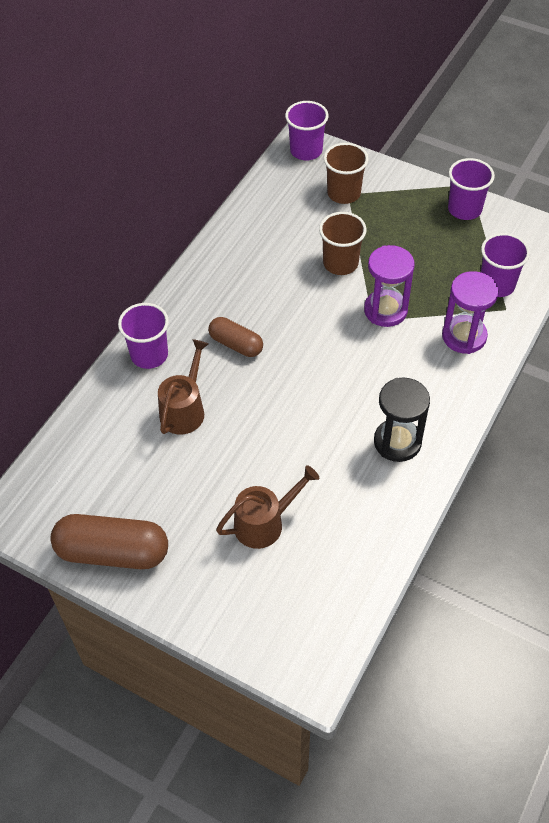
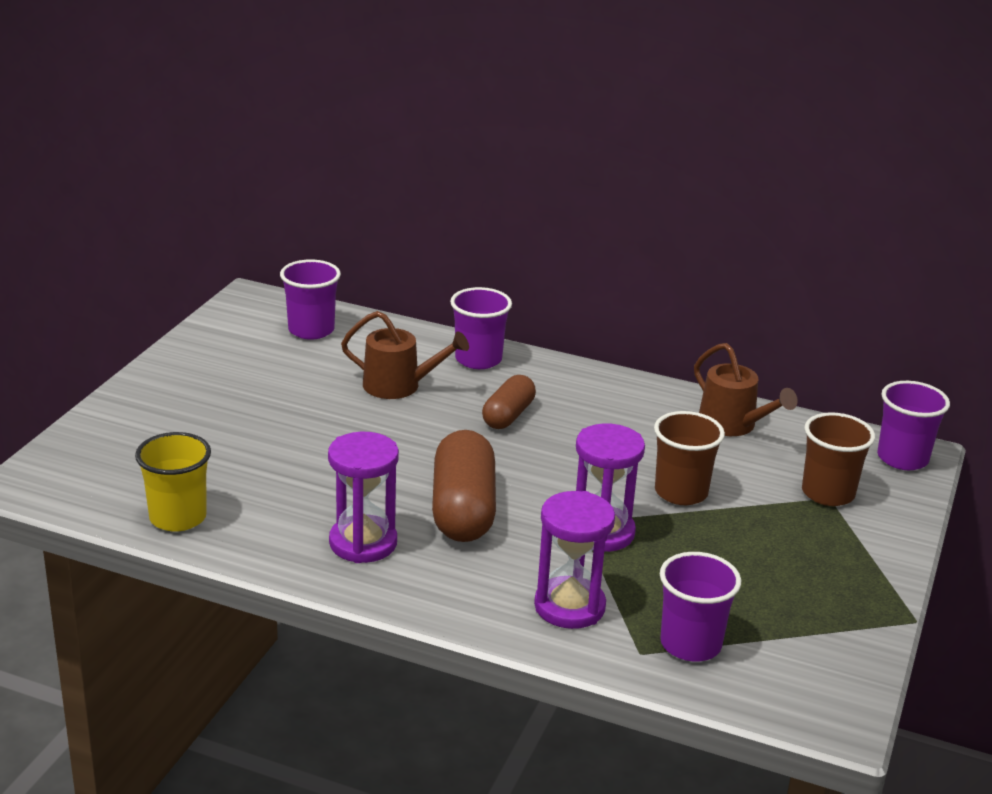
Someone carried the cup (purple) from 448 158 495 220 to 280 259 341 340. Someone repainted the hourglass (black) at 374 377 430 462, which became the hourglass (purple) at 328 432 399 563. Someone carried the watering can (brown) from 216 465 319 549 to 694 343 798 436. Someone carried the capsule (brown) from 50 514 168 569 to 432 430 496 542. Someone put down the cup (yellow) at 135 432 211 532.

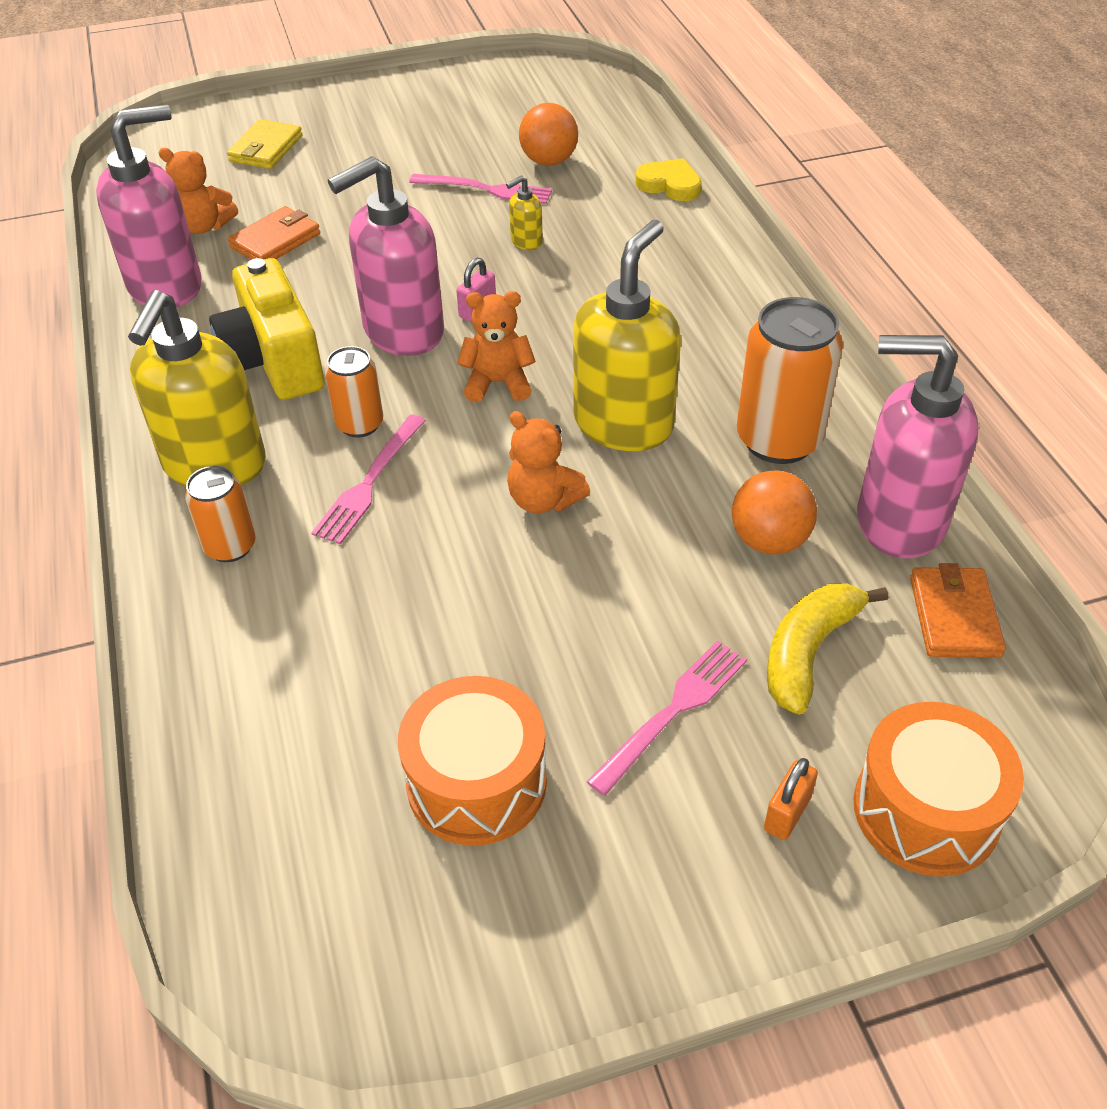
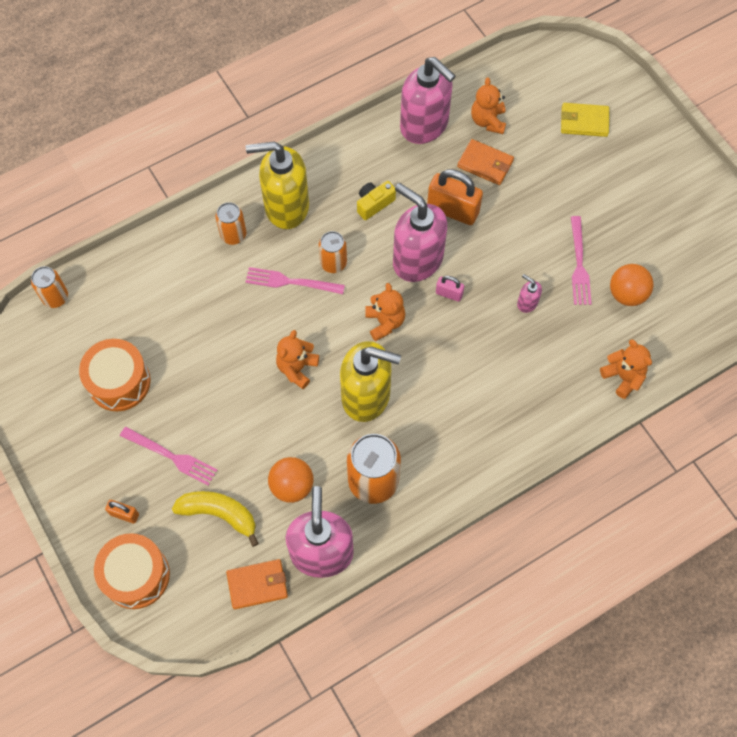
Someone swapped the heart (yellow) at 635 158 702 201 for the teddy bear (orange) at 600 339 652 399. Someone repainted the soap dispenser (yellow) at 506 175 543 250, which became the soap dispenser (pink) at 517 274 542 313. Someone scaled the camera (yellow) at 209 258 324 400 by 0.52. Someone put down the padlock (orange) at 427 169 483 225. Someone put down the can (orange) at 31 266 68 308.

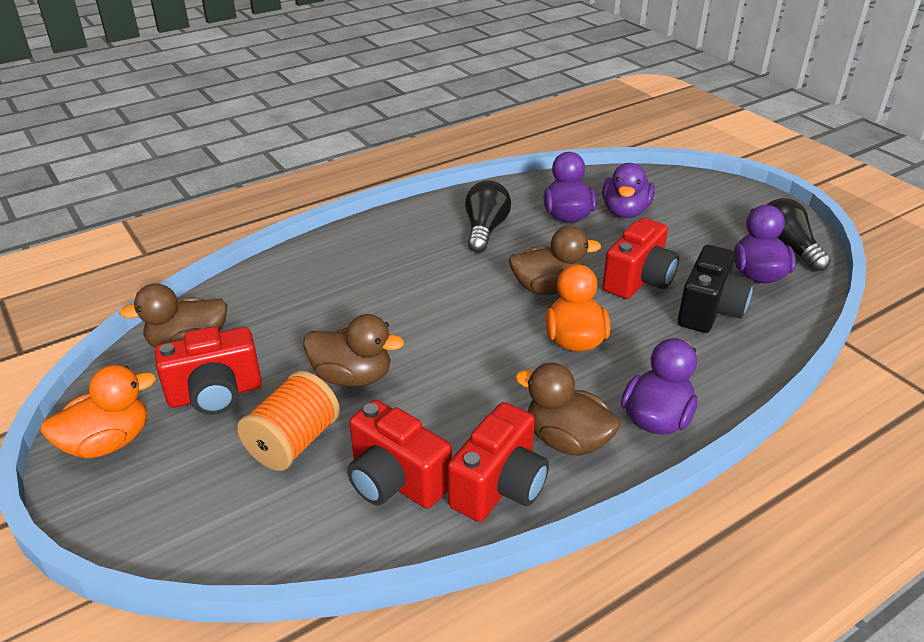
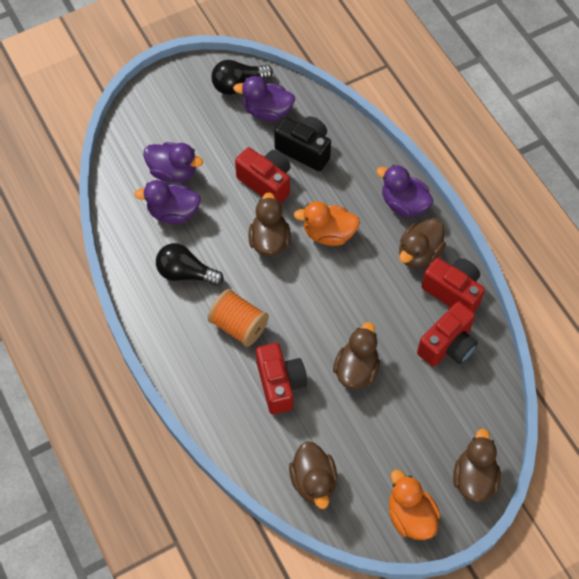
Someone carried the camera (red) from 155 327 262 415 to 256 343 307 414. Someone carried the spool (orange) from 237 371 340 471 to 208 289 269 347. Someone put down the duck (brown) at 453 429 501 502.

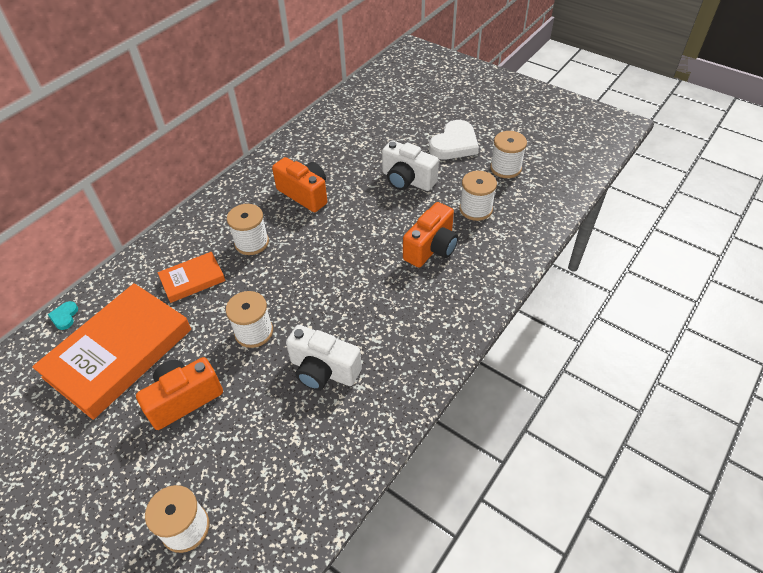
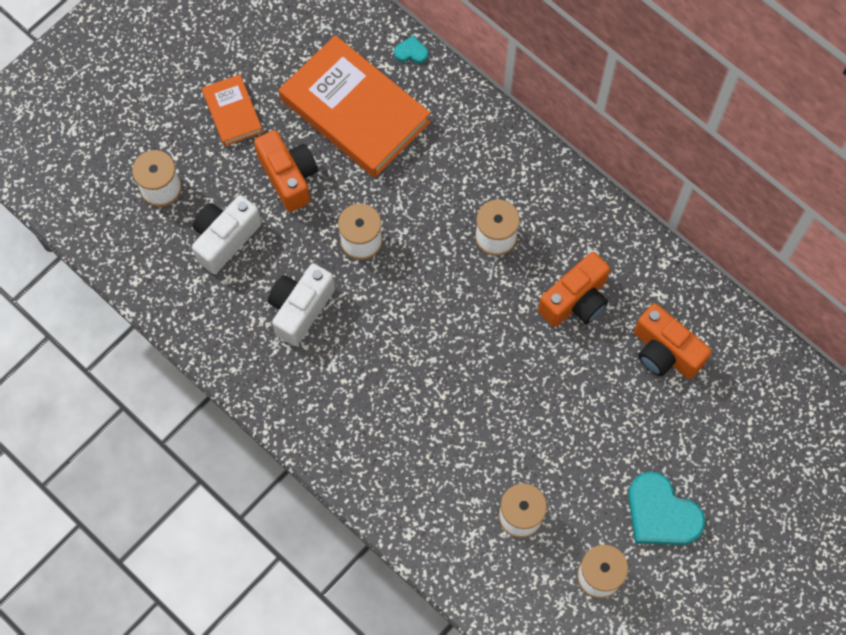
Someone repainted the heart (white) at 429 120 479 159, which became the heart (turquoise) at 628 472 705 545. Someone carried the camera (white) from 382 140 439 191 to 192 195 262 274. Someone carried the camera (orange) from 403 202 458 267 to 634 303 712 379. Someone carried the book (orange) from 158 252 226 303 to 202 74 263 146.

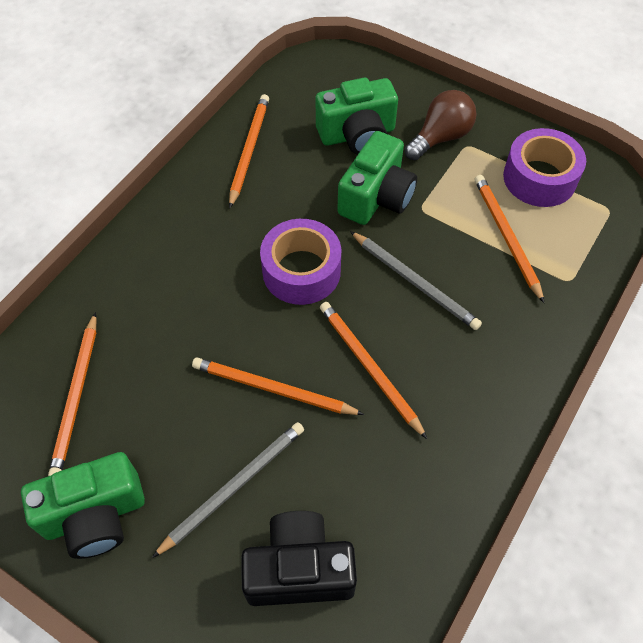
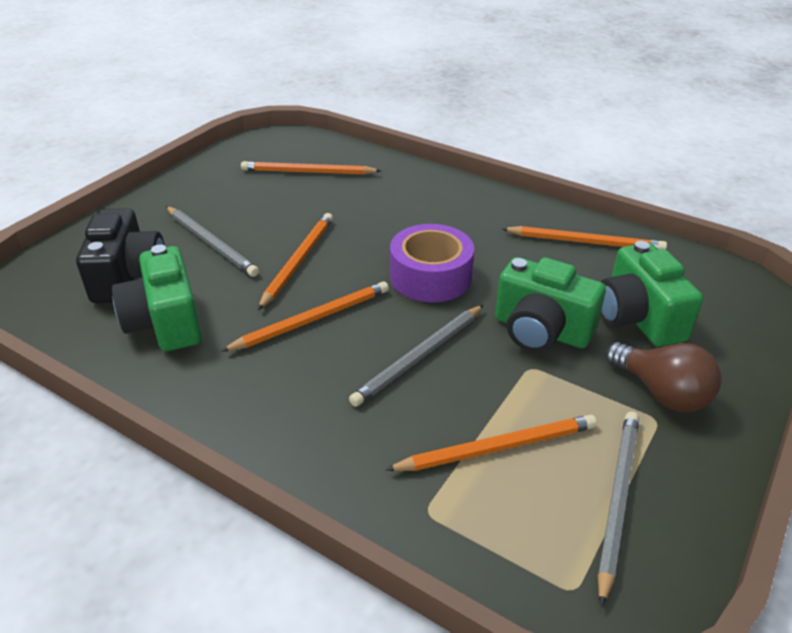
Someone swapped the tape (purple) at 503 128 586 207 for the pencil (grey) at 598 412 639 607. Someone carried the camera (green) from 21 452 145 559 to 112 245 202 351.

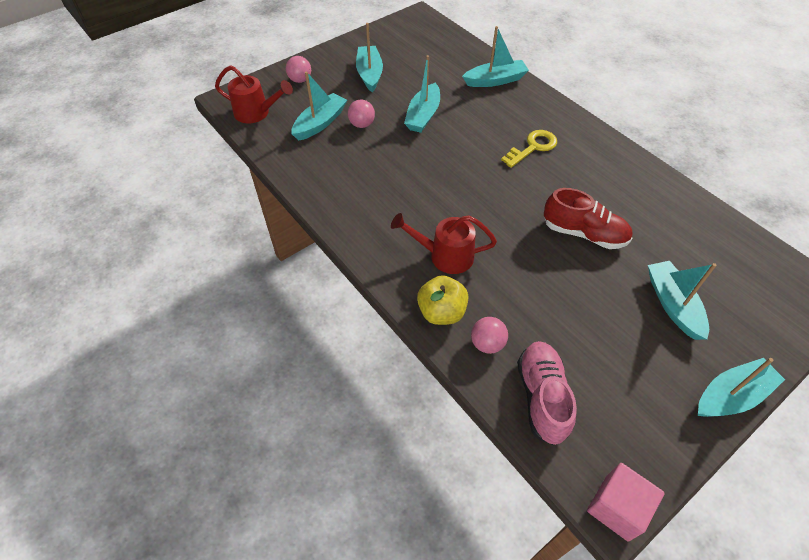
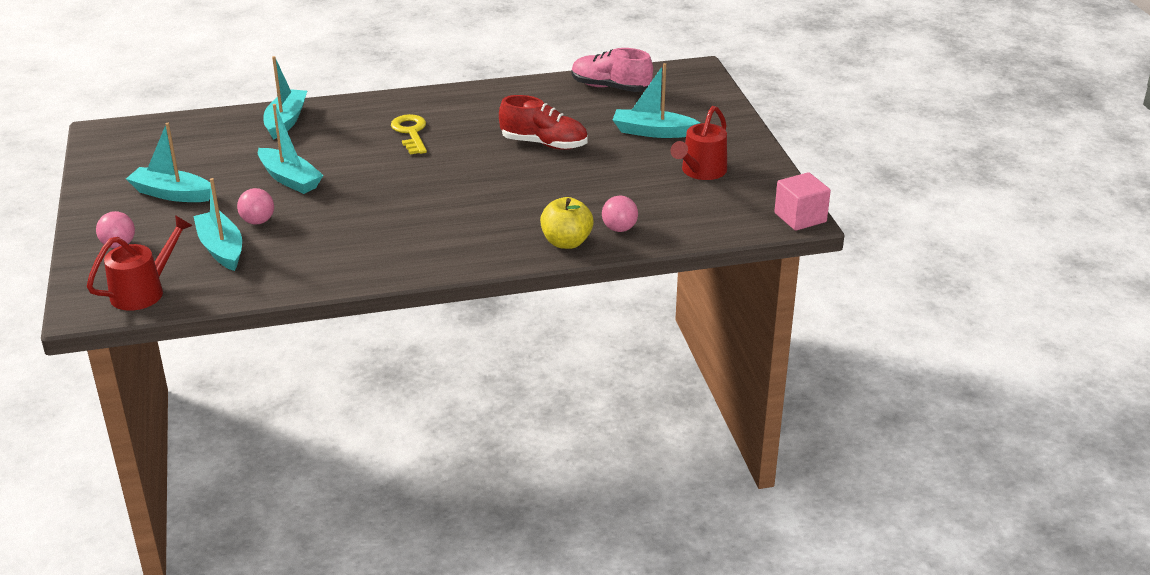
Someone rotated the shoe (red) at 544 188 633 249 by 60 degrees clockwise. Someone carried the watering can (red) from 391 213 497 274 to 670 106 727 180. Someone carried the shoe (pink) from 517 341 577 445 to 572 48 653 92. Someone took away the boat (turquoise) at 698 358 785 417.

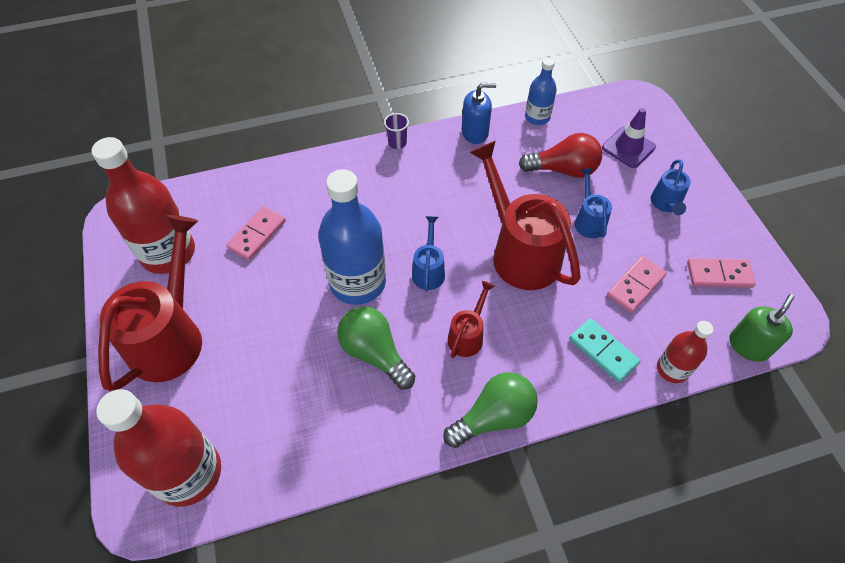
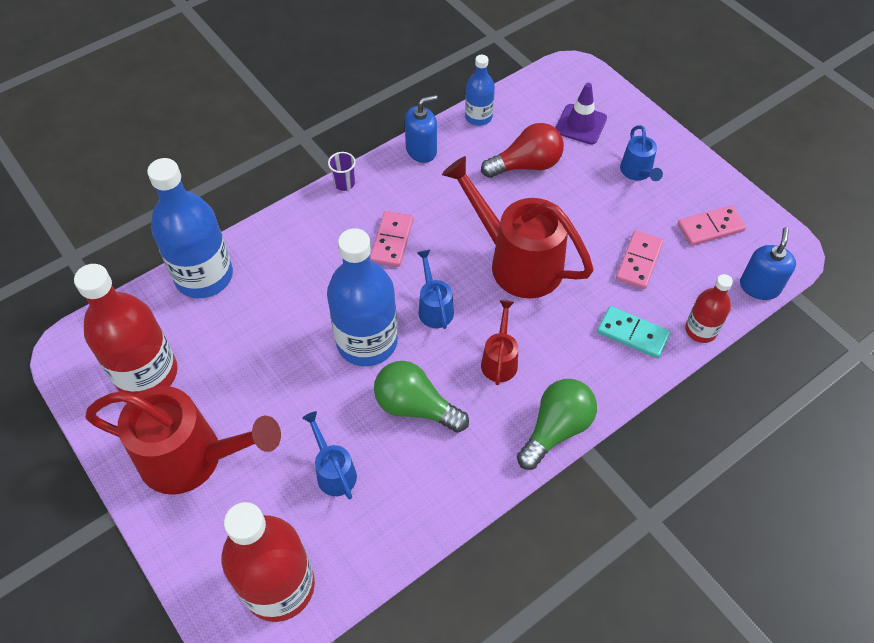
Someone carried the watering can (blue) from 575 168 612 238 to 302 411 357 499. Someone carried the domino (pink) from 226 206 286 260 to 370 211 413 267. Someone rotated the watering can (red) at 98 215 202 391 by 105 degrees clockwise. Someone repainted the soap dispenser (green) at 730 294 794 362, which became the soap dispenser (blue) at 740 227 796 300. Someone put down the bottle (blue) at 147 158 233 298.

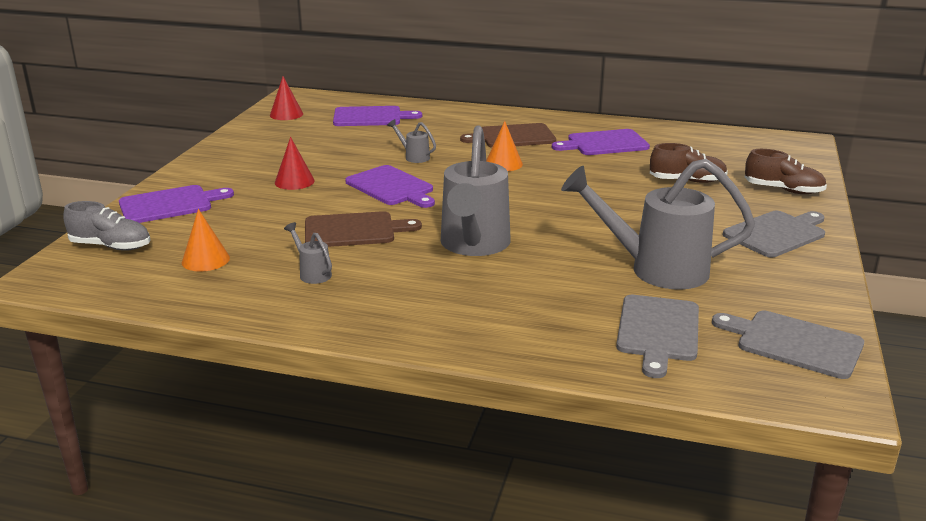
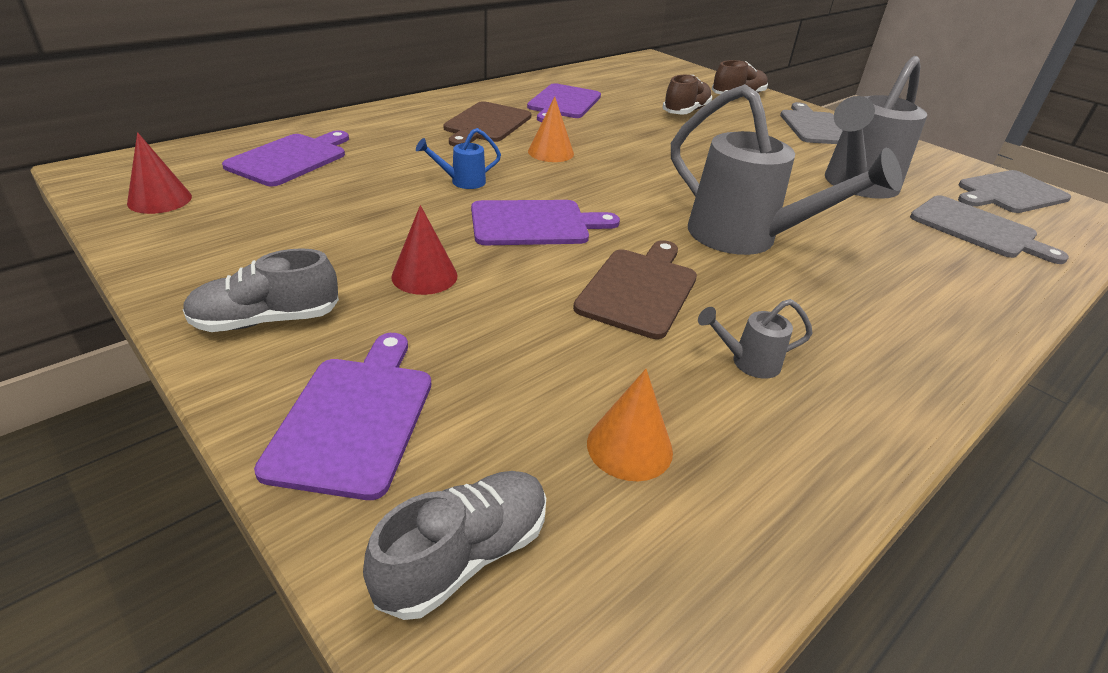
Someone repainted the watering can (grey) at 387 119 436 163, which became the watering can (blue) at 416 128 501 189. Someone put down the shoe (grey) at 183 248 339 332.

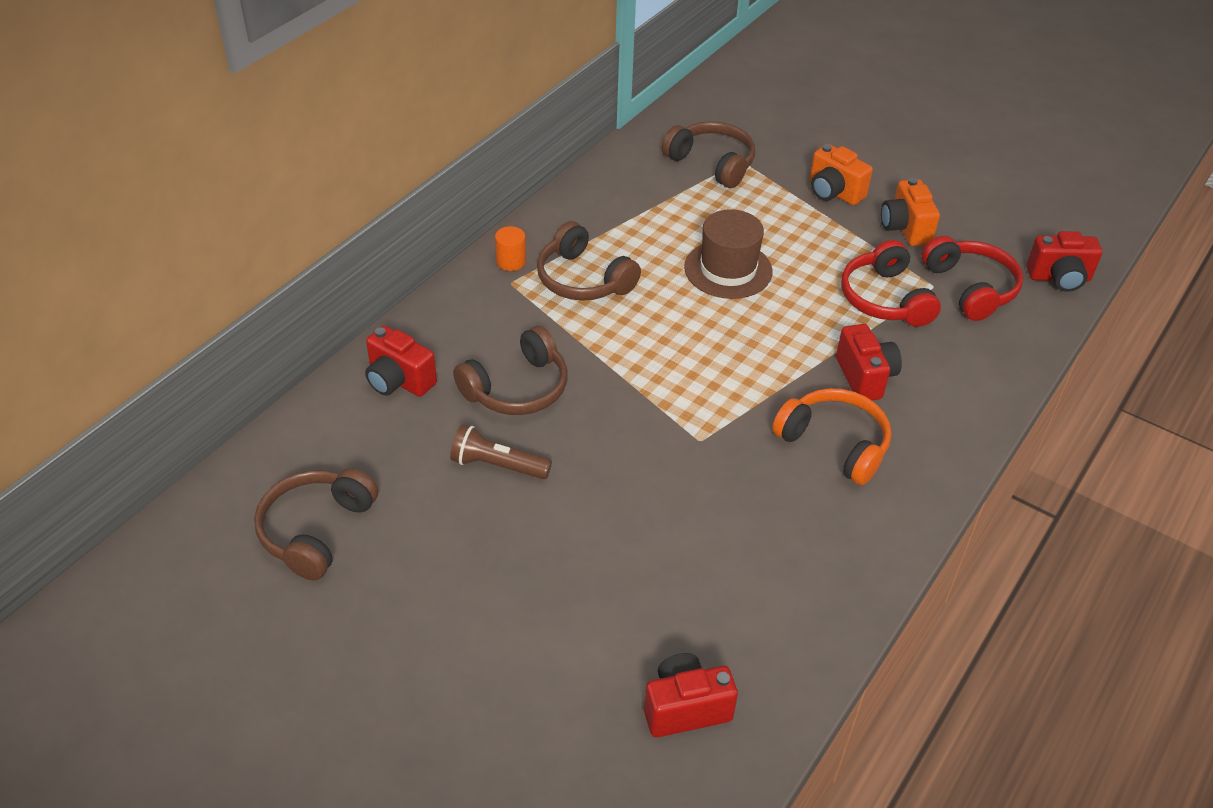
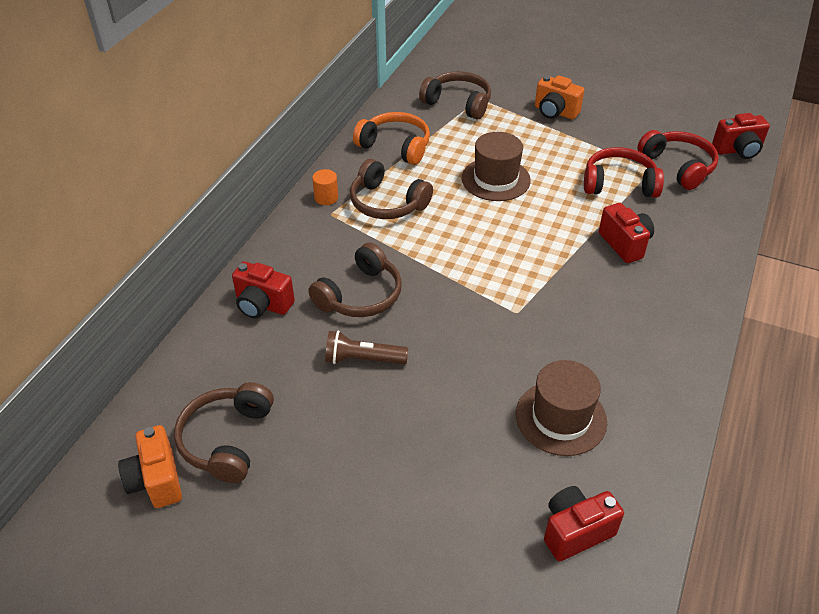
Someone carried the camera (orange) from 881 178 940 246 to 118 425 182 508. Someone rotated the headphones (red) at 841 240 941 327 by 120 degrees clockwise. Someone carried the headphones (orange) from 772 388 891 485 to 353 112 430 165. Someone put down the hat (brown) at 516 360 607 456.

